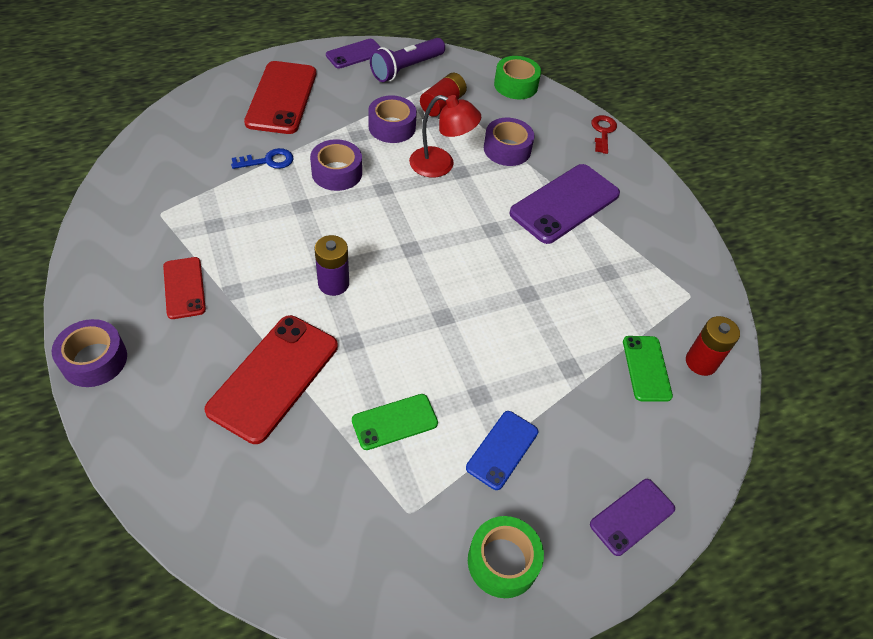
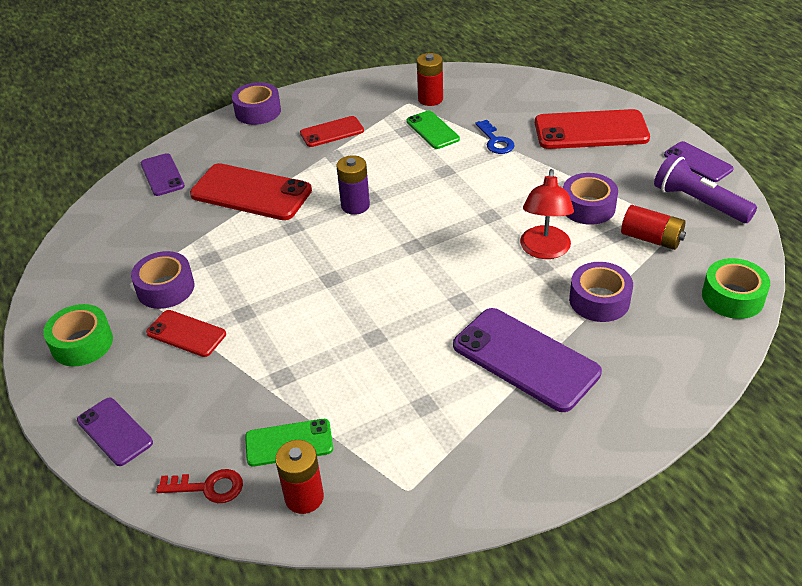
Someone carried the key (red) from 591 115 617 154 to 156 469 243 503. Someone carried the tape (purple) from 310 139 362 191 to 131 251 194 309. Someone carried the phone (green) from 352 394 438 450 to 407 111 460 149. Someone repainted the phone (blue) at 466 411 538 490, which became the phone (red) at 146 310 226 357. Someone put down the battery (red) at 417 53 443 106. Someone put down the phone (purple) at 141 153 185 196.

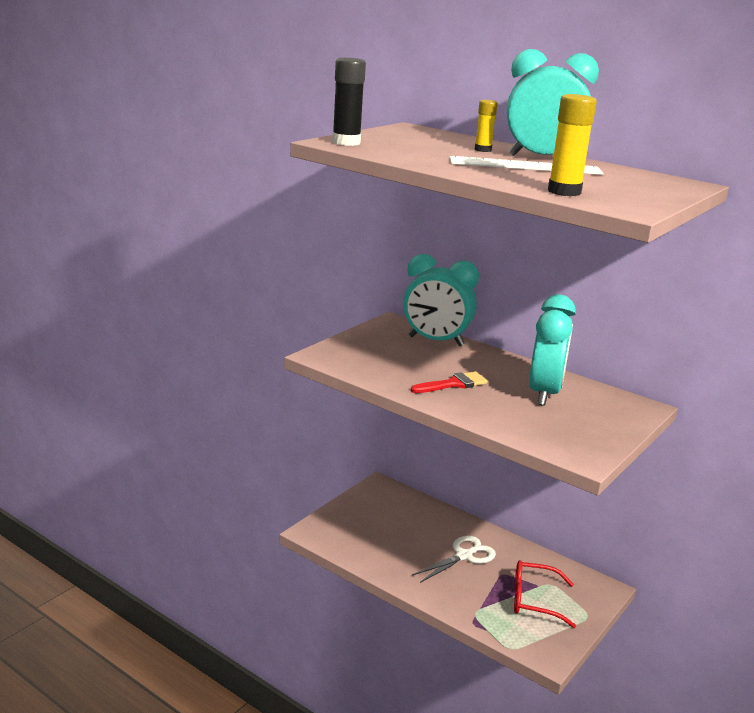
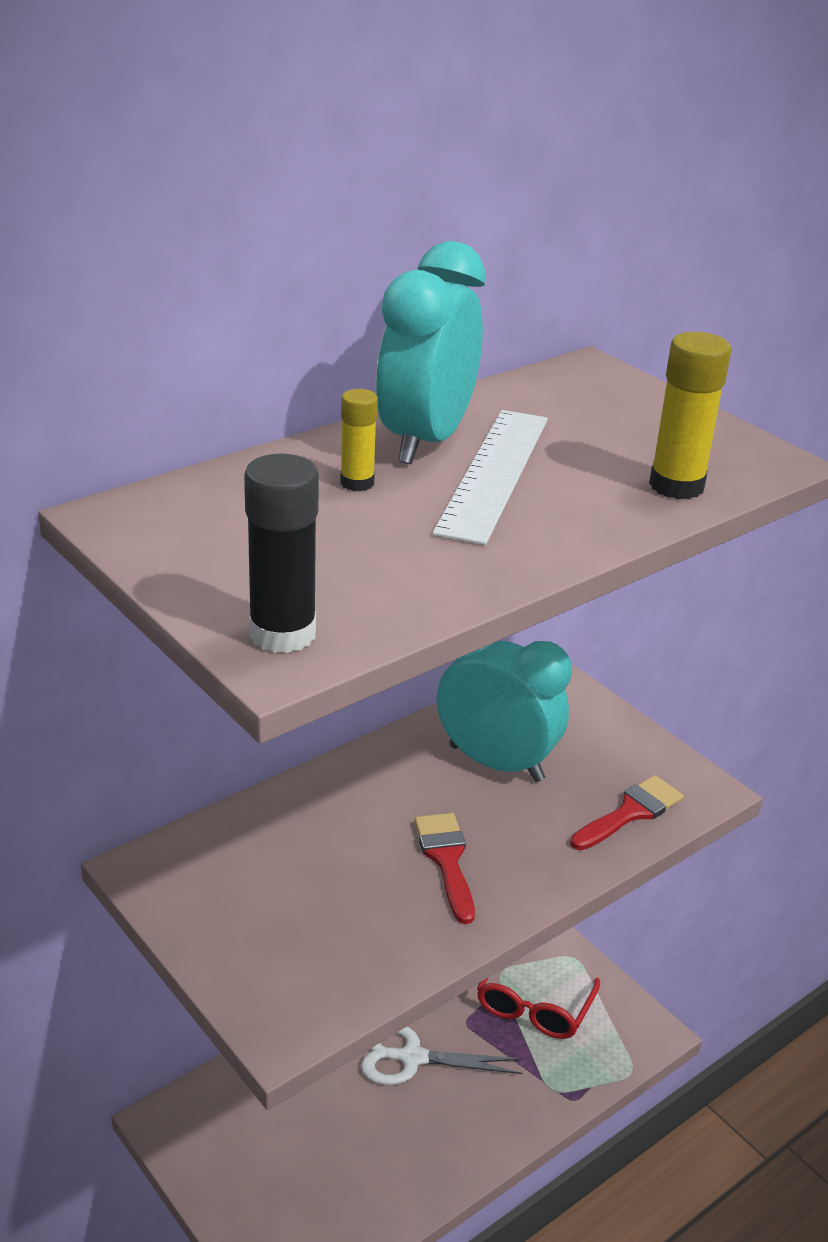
Someone took away the clock (turquoise) at 403 254 479 346. Someone rotated the scissors (white) at 412 536 496 583 by 60 degrees counterclockwise. Someone put down the brush (red) at 570 775 684 850.

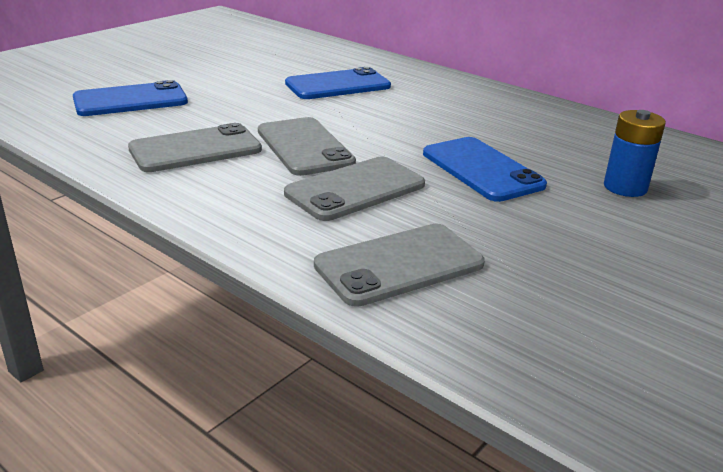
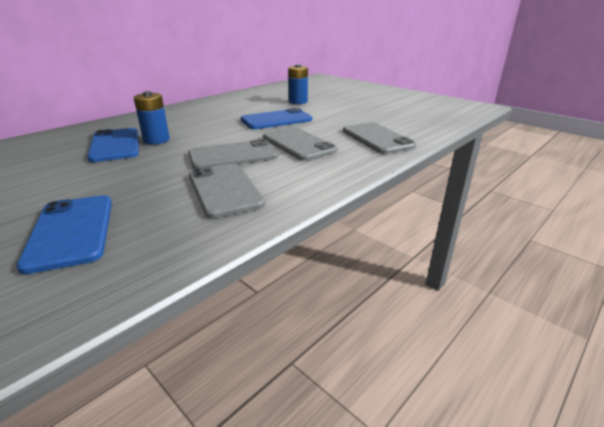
Someone put down the battery (blue) at 134 91 170 144.

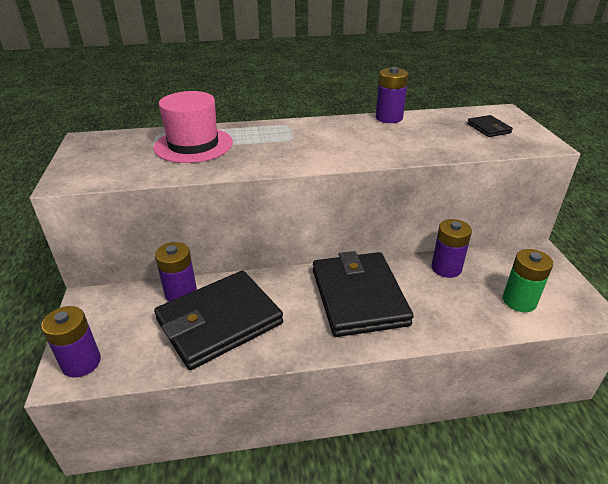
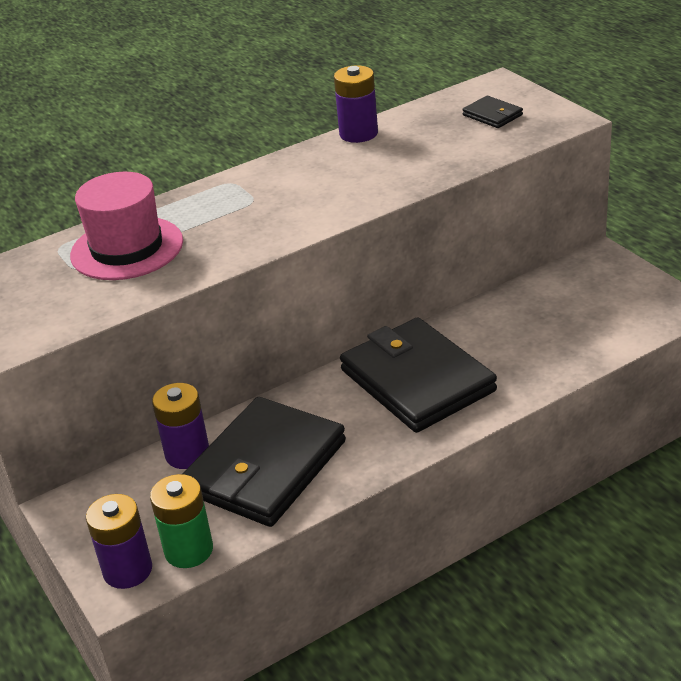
Someone took away the battery (purple) at 431 219 472 278. Someone carried the battery (green) from 503 249 553 312 to 150 474 213 568.

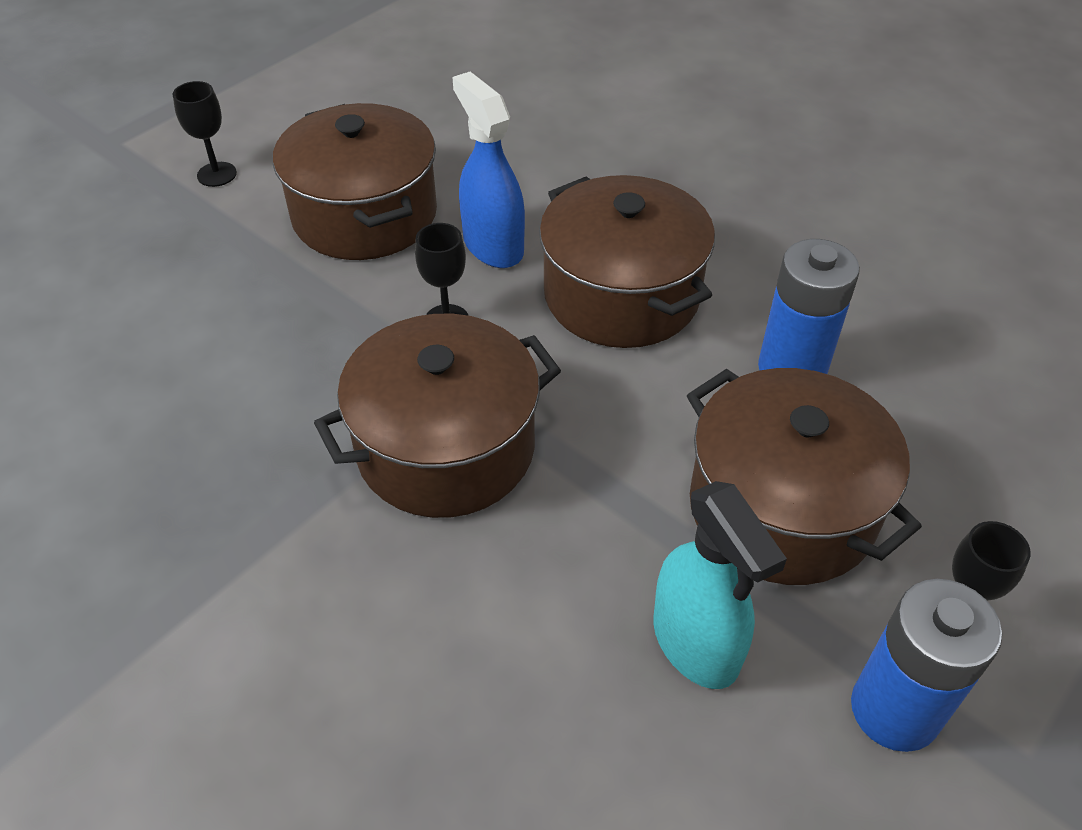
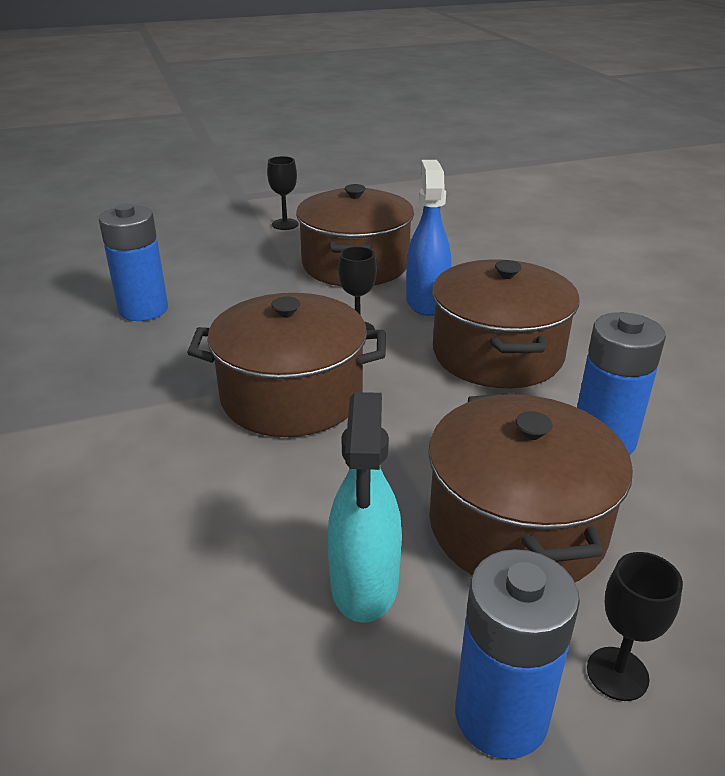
Someone put down the battery (blue) at 99 203 168 321.

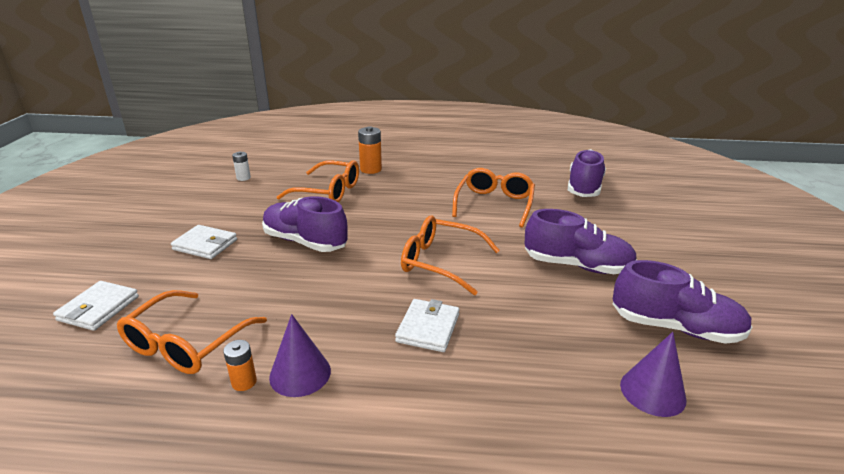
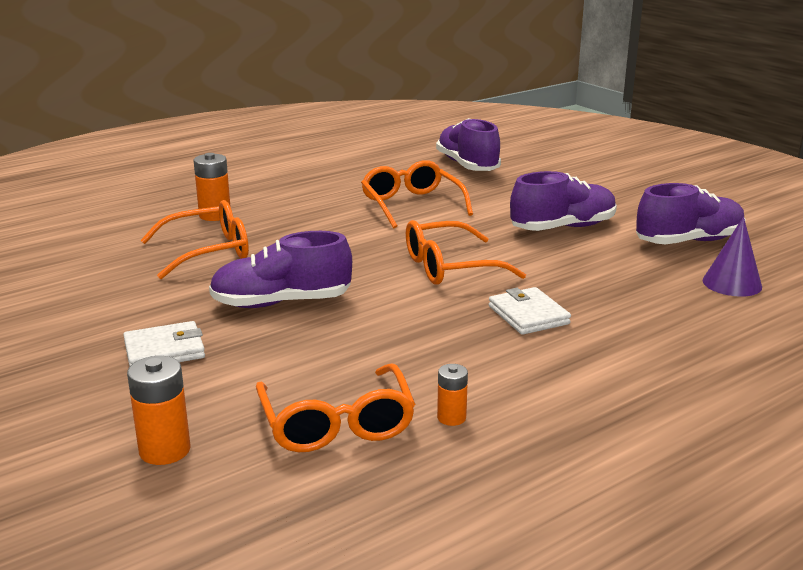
Someone took away the battery (white) at 232 152 251 181. Someone swapped the wallet (white) at 53 281 139 331 for the battery (orange) at 127 356 191 465. Someone took away the cone (purple) at 269 314 331 397.

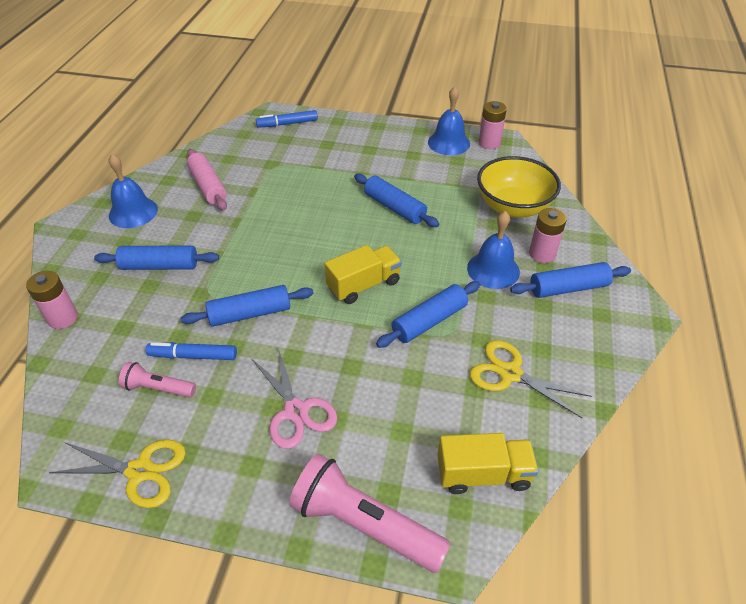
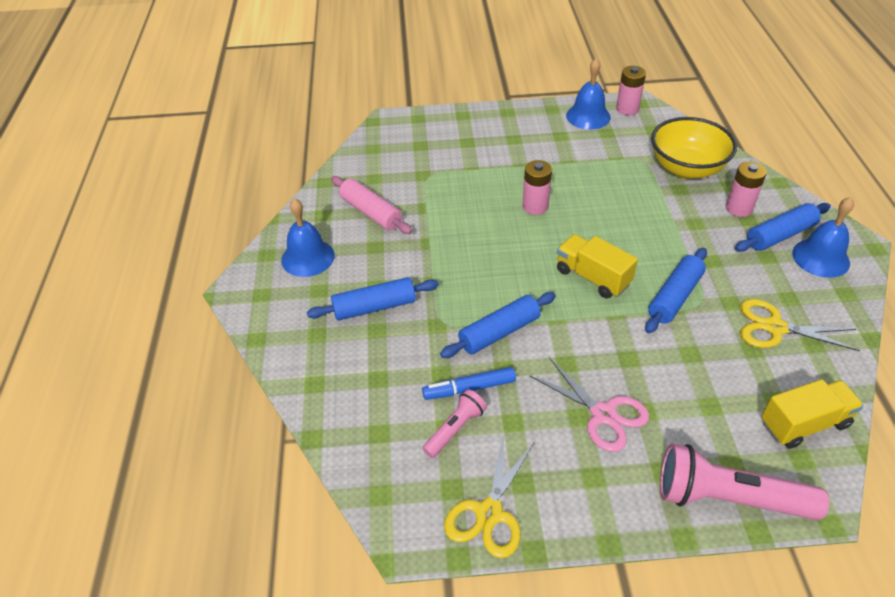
Someone took away the marker (blue) at 256 110 318 128. Someone took away the rolling pin (blue) at 354 174 439 227. Someone carried the bell (blue) from 467 211 520 289 to 792 197 854 278. Someone rotated the truck (yellow) at 325 245 402 304 by 90 degrees counterclockwise. Someone carried the battery (pink) from 26 271 78 329 to 522 160 552 215. Someone rotated the flashlight (pink) at 119 362 196 398 by 135 degrees clockwise. Someone rotated the scissors (yellow) at 49 439 186 508 by 120 degrees clockwise.

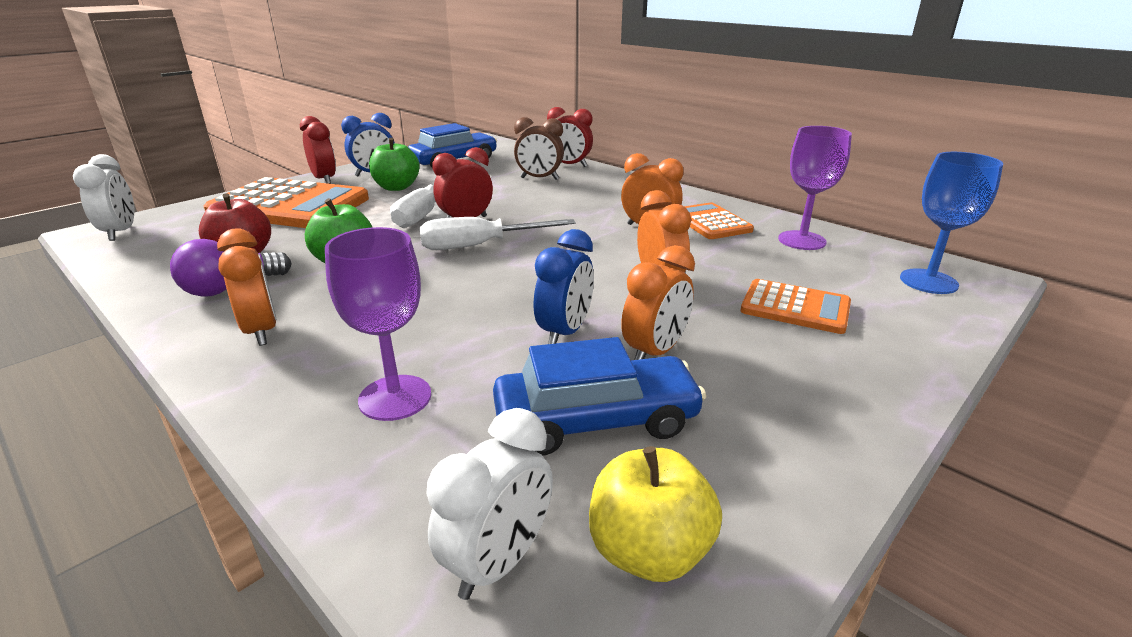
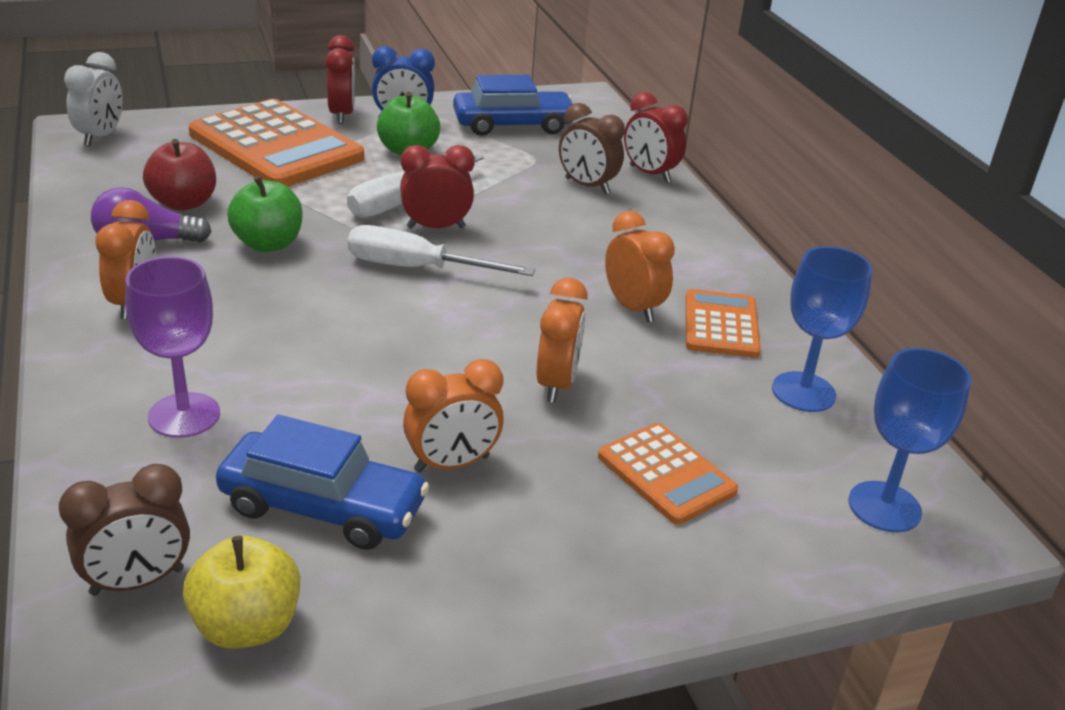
Someone repainted the goblet (purple) at 778 126 852 250, which became the goblet (blue) at 772 246 872 412. Someone took away the clock (blue) at 534 229 594 344. Someone repainted the clock (white) at 426 408 553 600, which became the clock (brown) at 59 464 190 596.

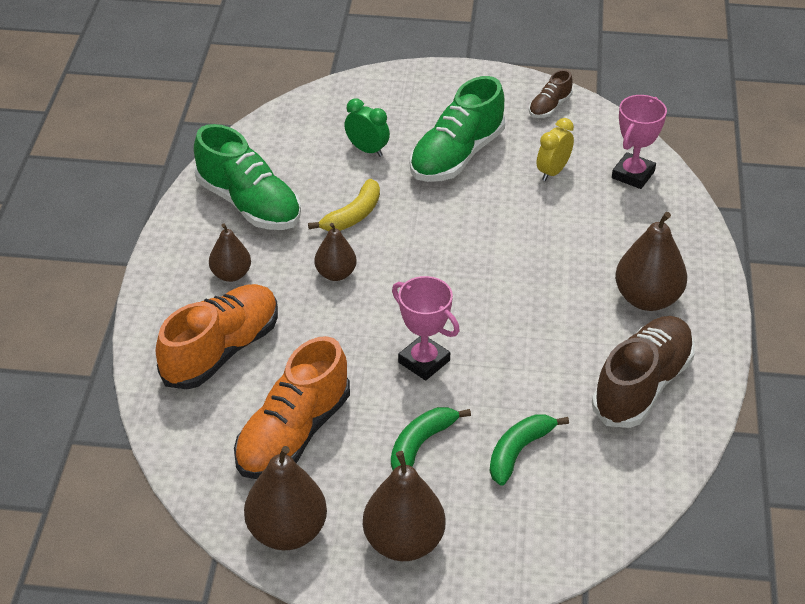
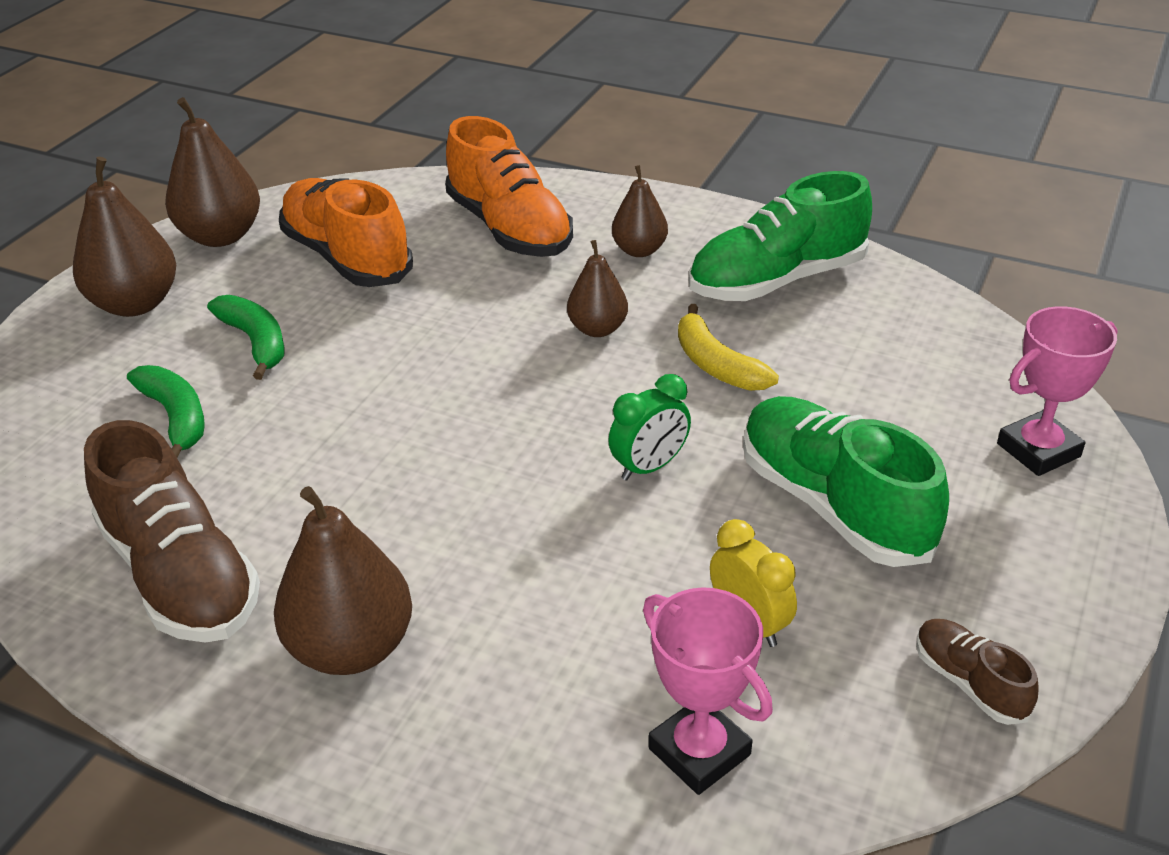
Someone carried the clock (green) from 344 98 390 157 to 608 374 691 481. Someone carried the trophy (pink) from 392 276 460 381 to 997 306 1118 476.

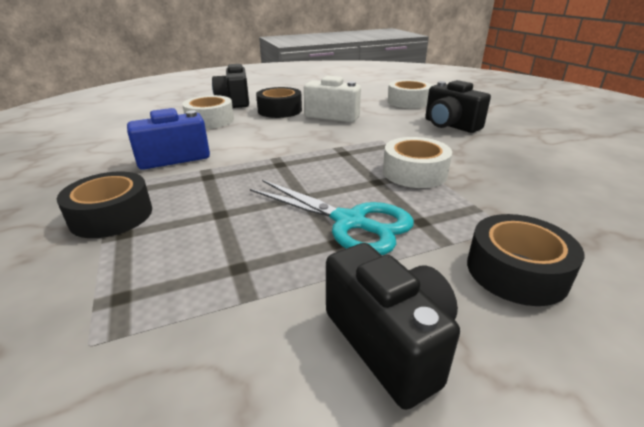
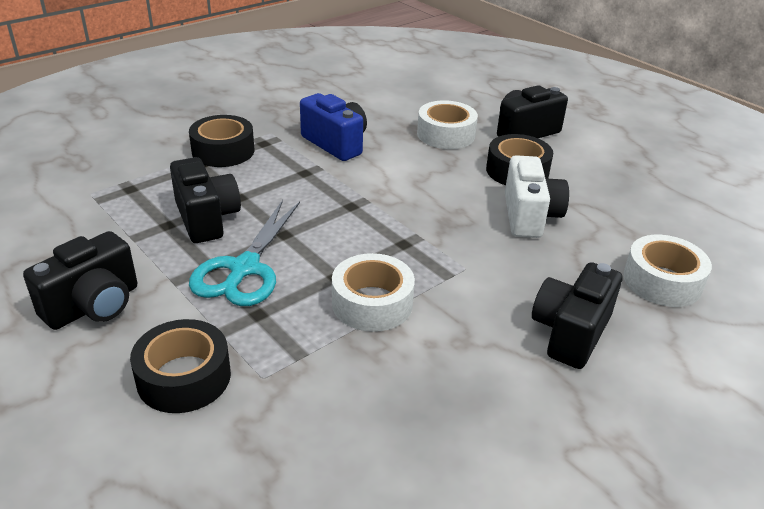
Someone put down the camera (black) at 170 157 241 243.

